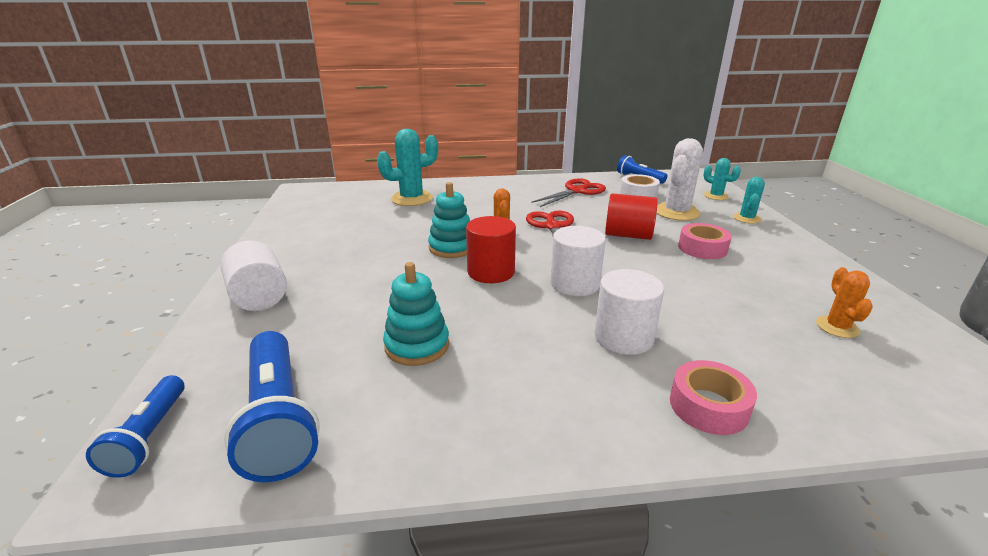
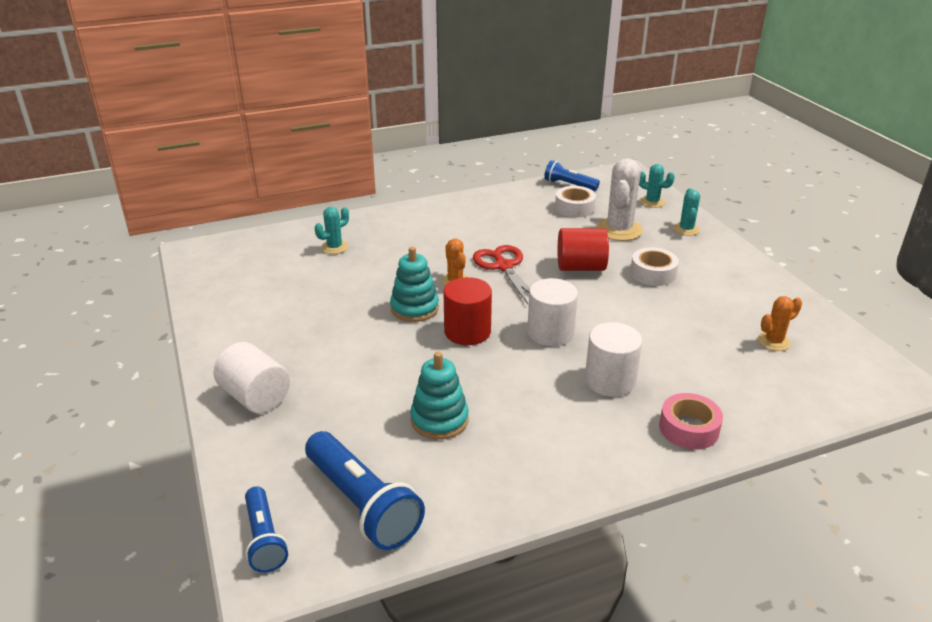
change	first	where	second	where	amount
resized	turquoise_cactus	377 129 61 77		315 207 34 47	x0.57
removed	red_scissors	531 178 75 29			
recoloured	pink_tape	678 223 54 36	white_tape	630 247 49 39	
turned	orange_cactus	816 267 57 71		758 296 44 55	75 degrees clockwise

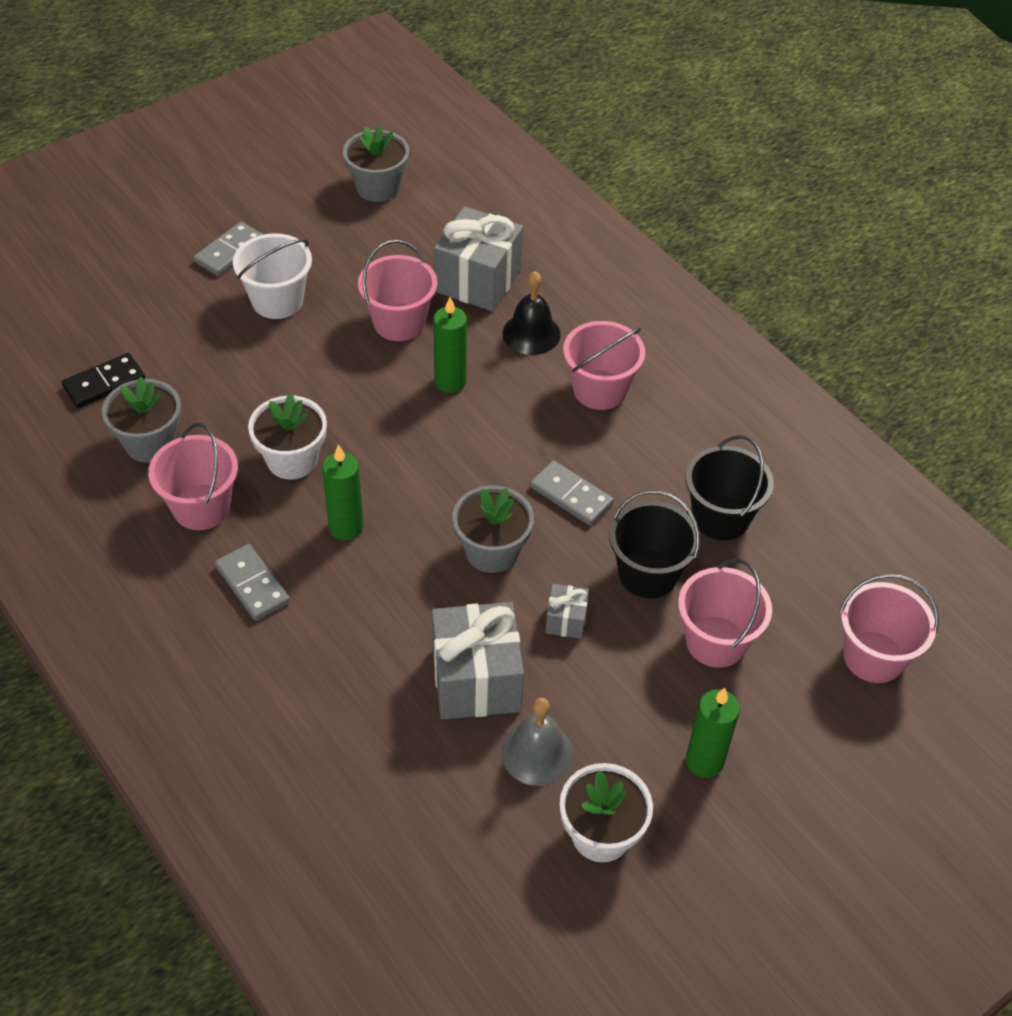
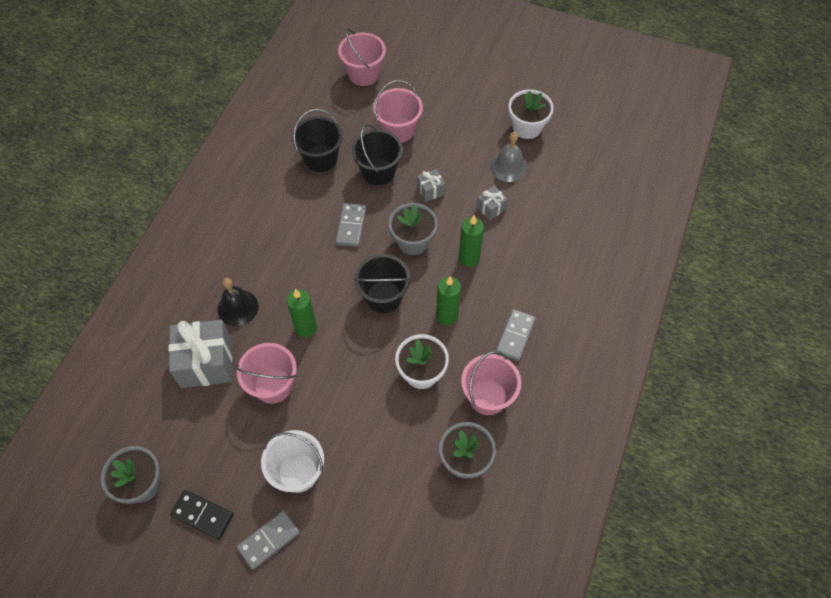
change	first	where	second	where	amount
turned	grey_domino	193 222 71 54		237 510 63 60	45 degrees counterclockwise
removed	pink_bucket	563 321 82 89			
moved	black_domino	62 353 83 55		170 490 63 49	
resized	grey_gift	432 602 92 118		477 186 31 34	x0.47
moved	green_candle	686 688 54 90		459 215 25 52	
added			black_bucket	353 254 59 59	

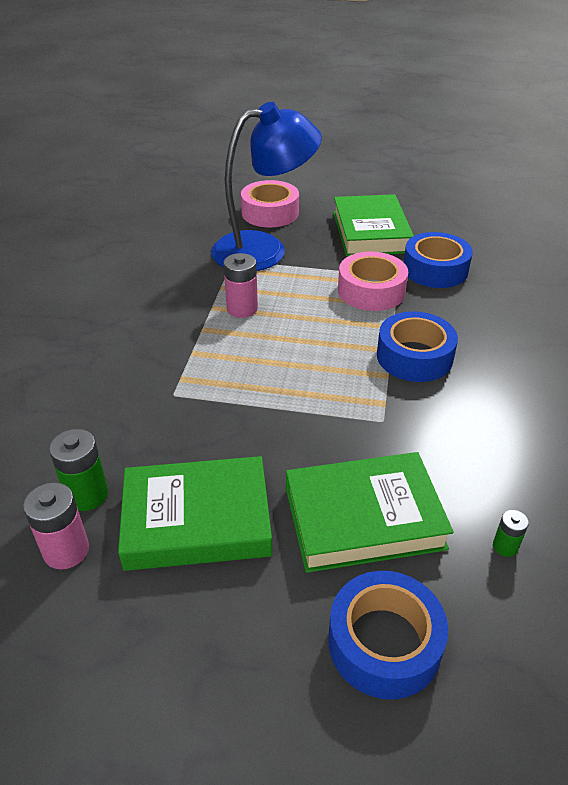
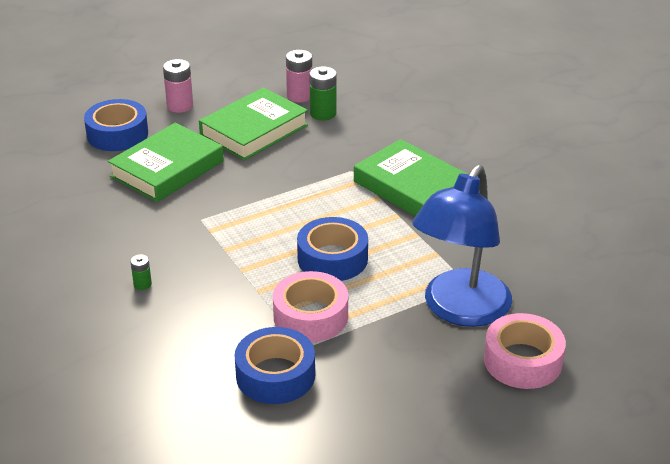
change	first	where	second	where	amount
moved	green_book	333 194 81 62		354 139 113 77	
moved	pink_battery	223 253 35 65		163 59 30 54	
moved	blue_tape	377 312 81 70		297 217 71 64	
moved	green_battery	493 510 36 47		130 254 22 36	

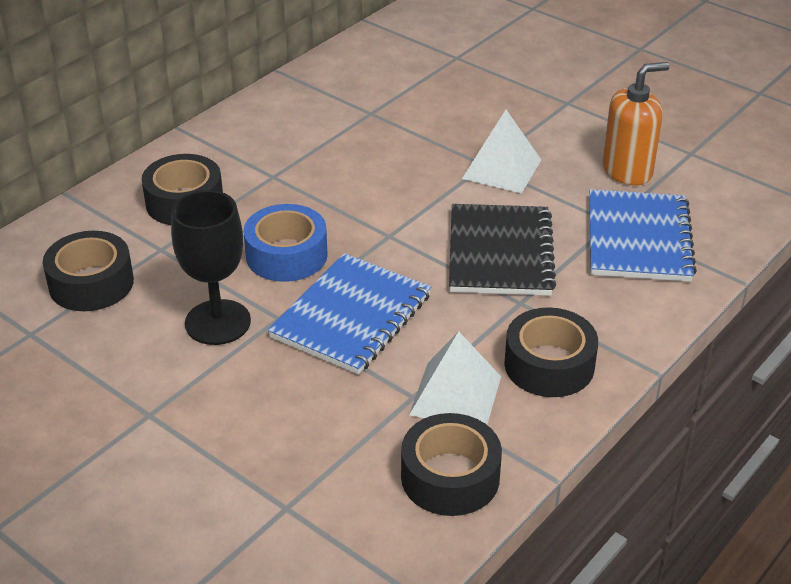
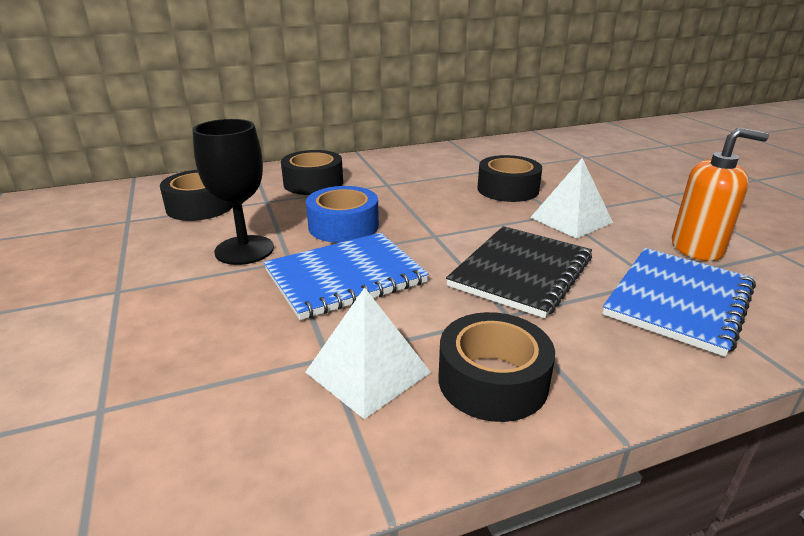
change	first	where	second	where	amount
moved	black_tape	401 413 101 103		477 155 65 47	

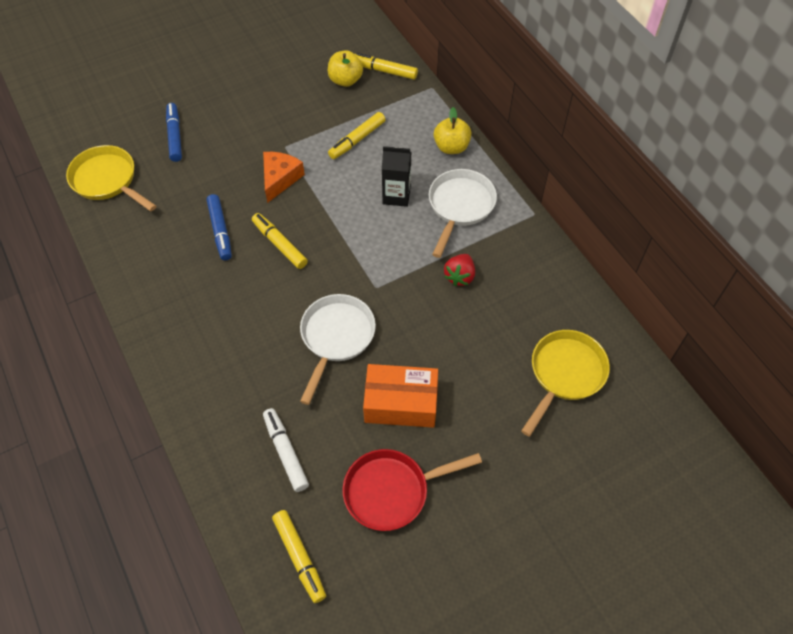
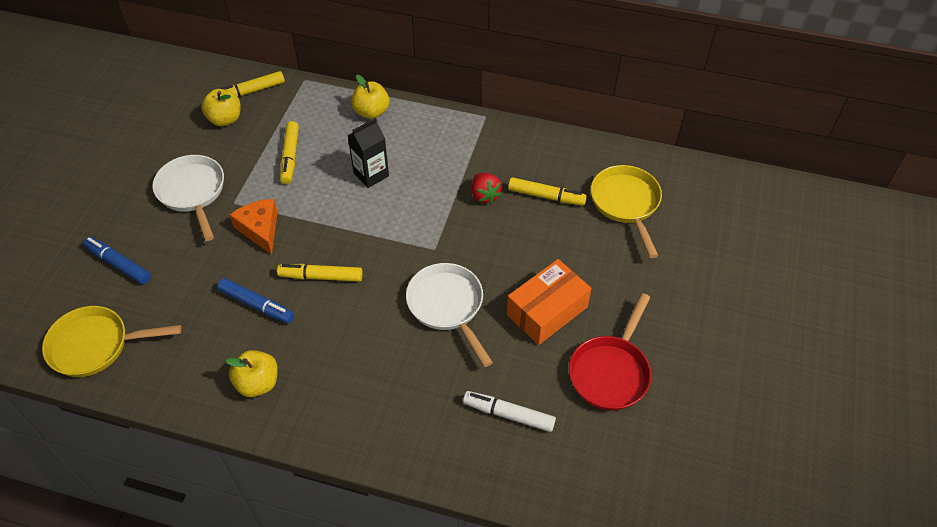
change	first	where	second	where	amount
moved	white_pan	429 169 68 89		152 155 72 86	
moved	yellow_marker	272 510 54 93		508 177 79 29	
added			yellow_apple	225 350 53 47	

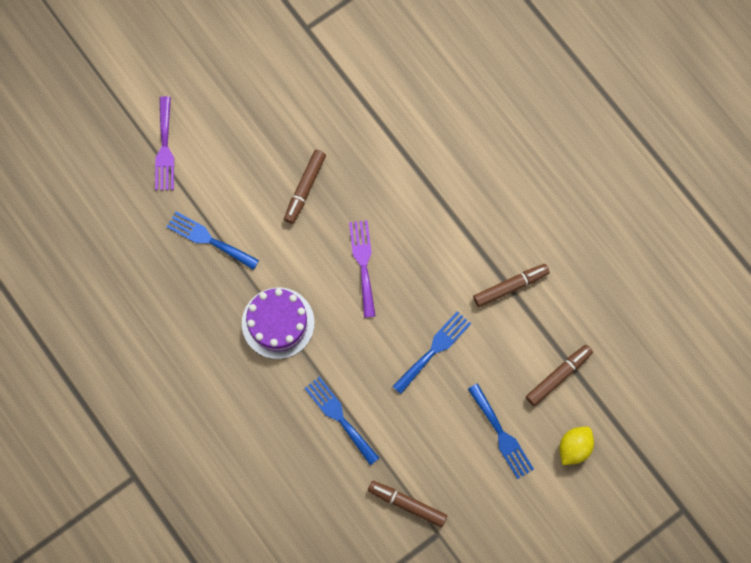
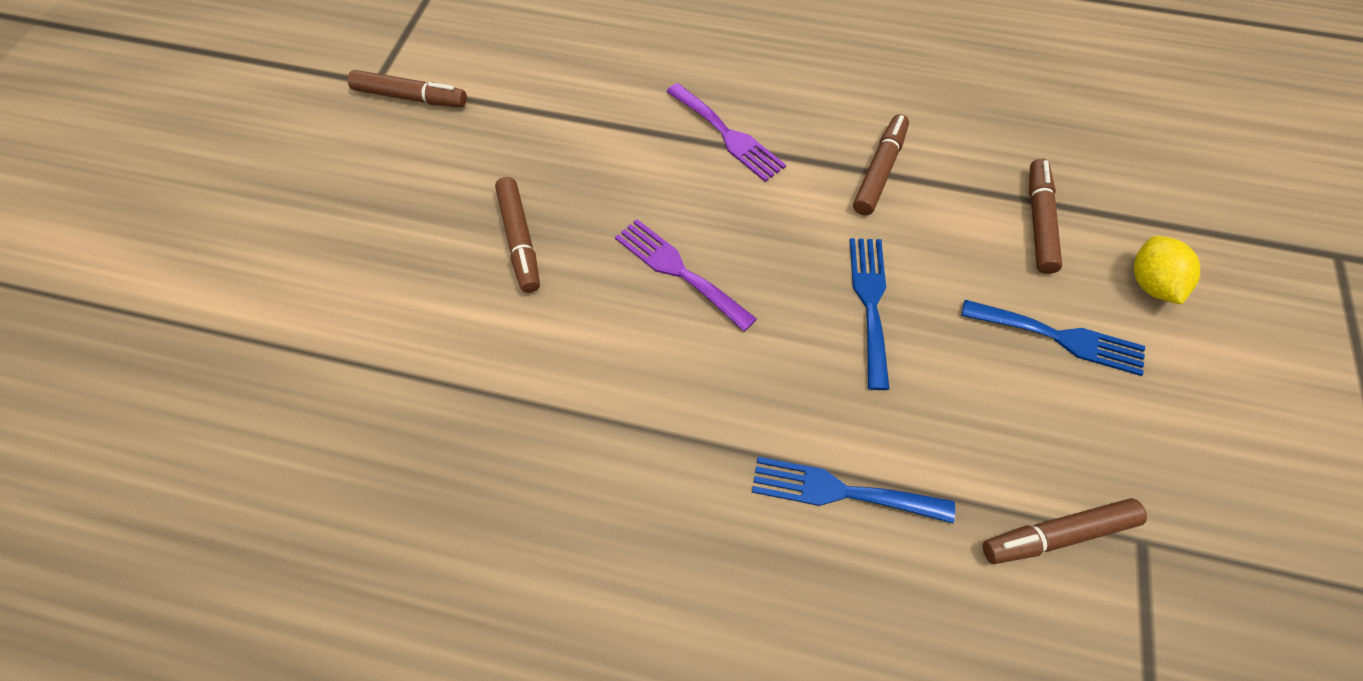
change	first	where	second	where	amount
moved	purple_fork	155 96 19 94		666 83 120 99	
removed	blue_fork	166 211 93 59			
removed	purple_cake	242 288 73 71			
added			brown_marker	348 70 119 37	

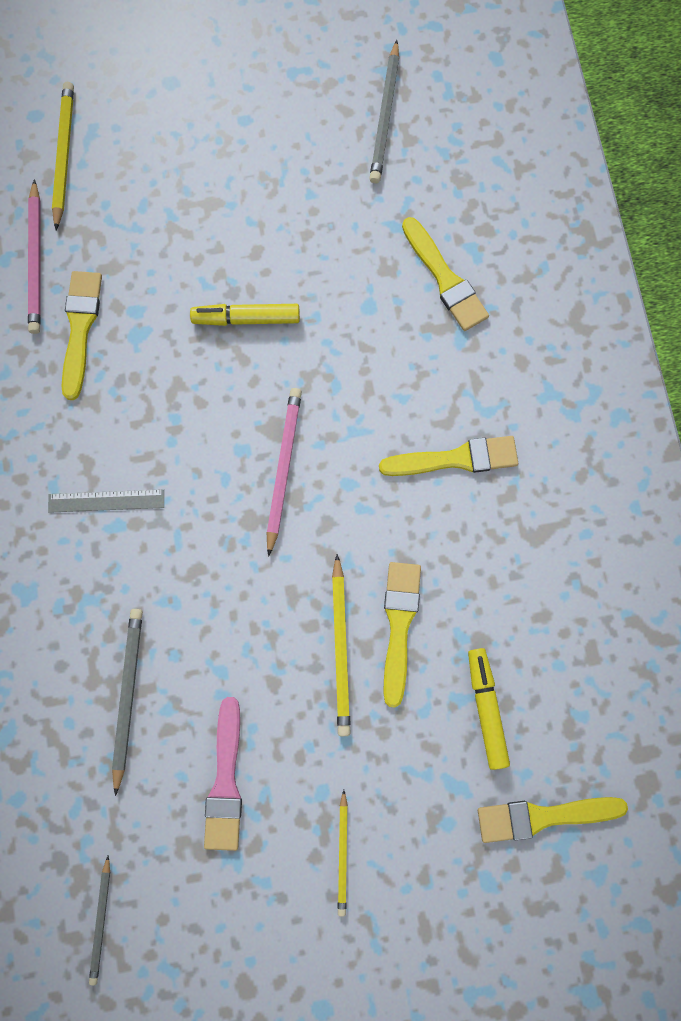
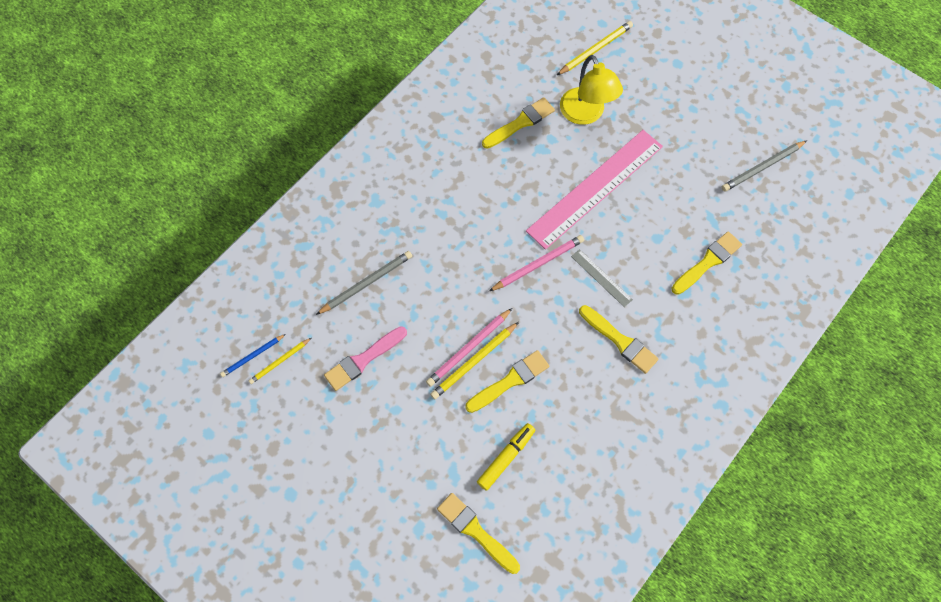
change	first	where	second	where	amount
moved	pink_pencil	28 179 12 155		426 308 86 79	
turned	yellow_brush	402 217 87 114		672 232 70 63	150 degrees counterclockwise
replaced	yellow_marker	190 304 110 22	pink_ruler	526 130 137 120	
moved	grey_ruler	48 489 116 24		571 249 62 58	
moved	yellow_pencil	338 790 10 127		249 338 62 46	
recoloured	grey_pencil	89 856 21 130	blue_pencil	220 334 66 43	
added			yellow_lamp	560 55 63 70	

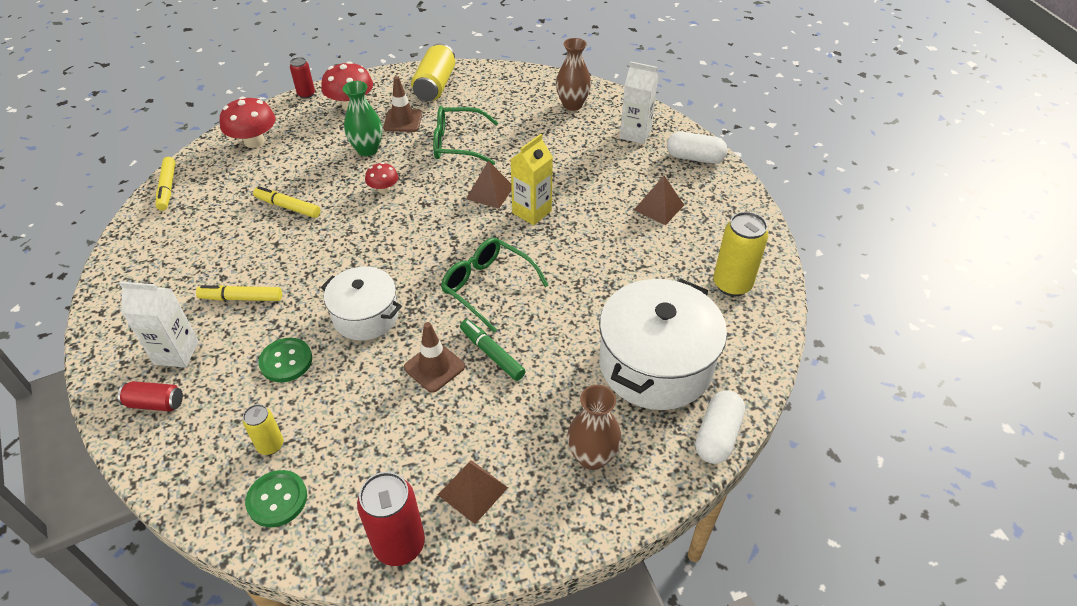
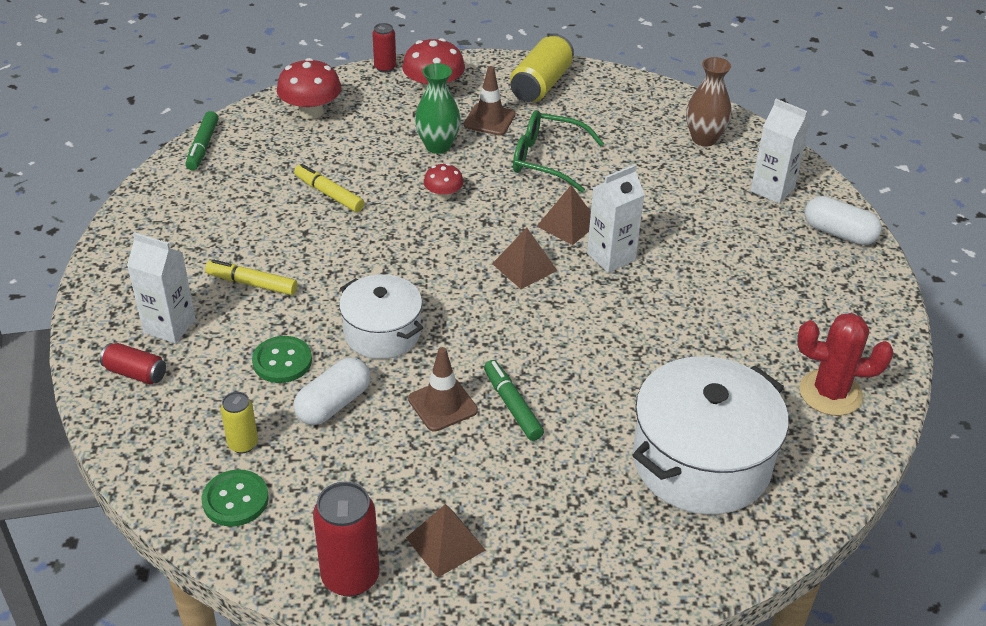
change	first	where	second	where	amount
recoloured	yellow_carton	510 134 43 91	white_carton	587 164 58 109	
recoloured	yellow_marker	156 157 20 54	green_marker	186 111 32 59	
moved	brown_pyramid	634 176 50 49		492 227 65 62	
replaced	yellow_can	713 212 56 84	red_cactus	797 313 96 103	
removed	green_glasses	441 238 108 94			
removed	brown_vase	567 385 55 85			
moved	white_capsule	695 390 50 74		294 357 76 68	

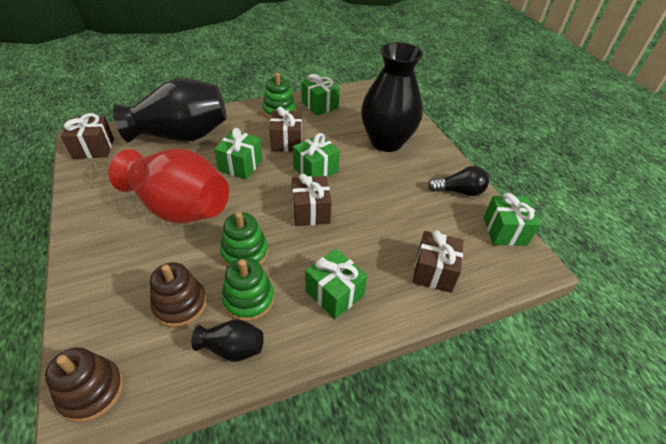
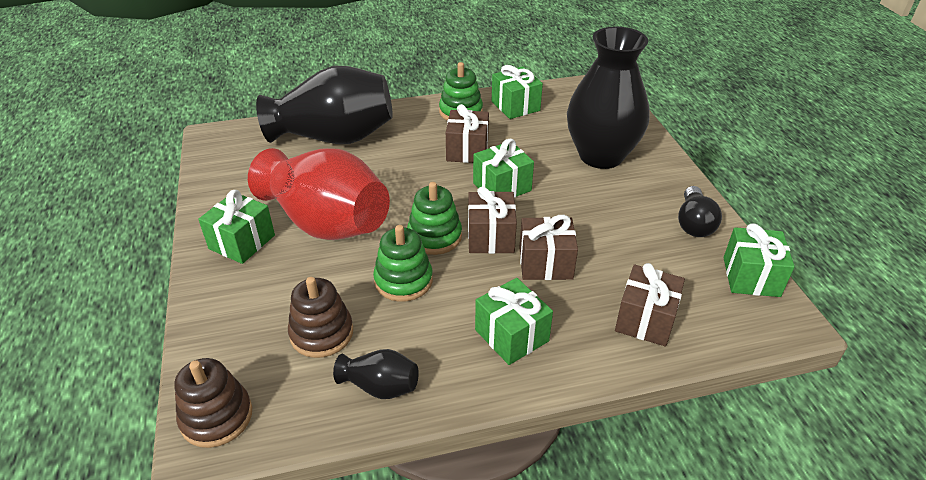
change	first	where	second	where	amount
moved	brown_gift	61 113 53 46		519 215 59 65	
moved	green_gift	214 128 49 51		198 190 77 74	
turned	black_light_bulb	428 166 61 30		678 186 44 51	90 degrees clockwise
moved	green_stacking_toy	222 258 52 63		407 182 55 73	

